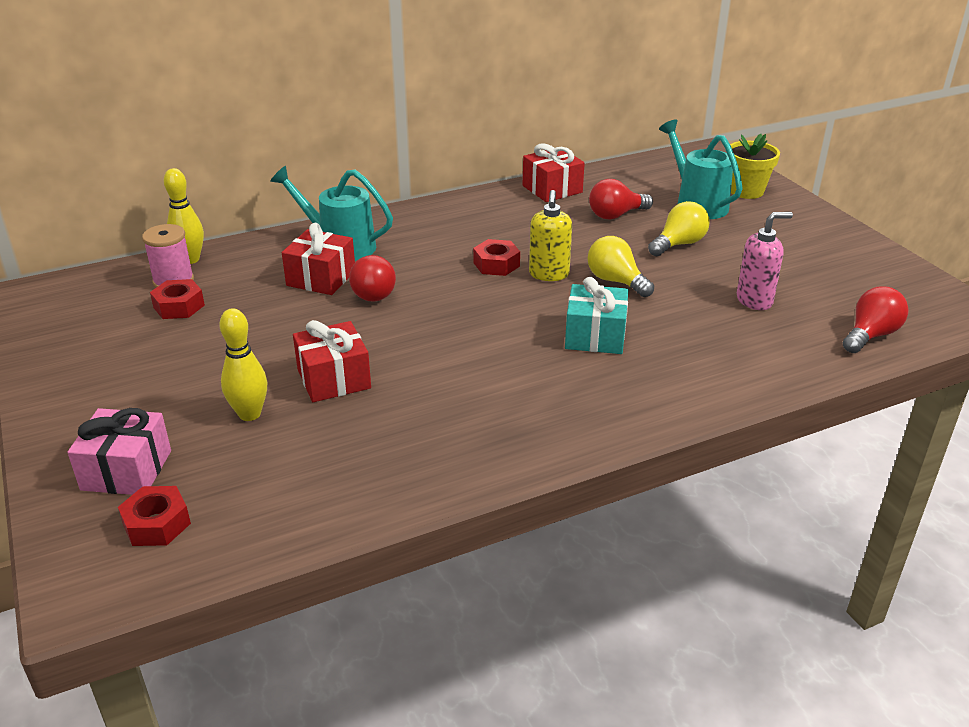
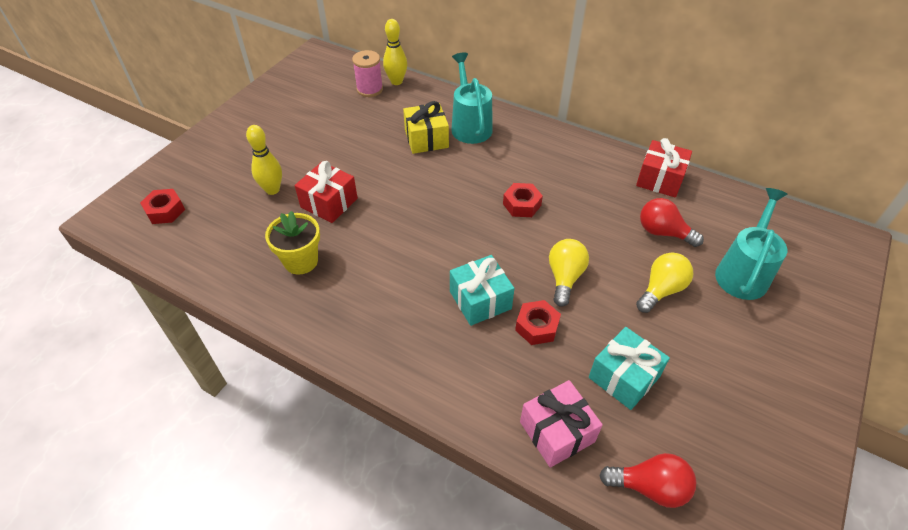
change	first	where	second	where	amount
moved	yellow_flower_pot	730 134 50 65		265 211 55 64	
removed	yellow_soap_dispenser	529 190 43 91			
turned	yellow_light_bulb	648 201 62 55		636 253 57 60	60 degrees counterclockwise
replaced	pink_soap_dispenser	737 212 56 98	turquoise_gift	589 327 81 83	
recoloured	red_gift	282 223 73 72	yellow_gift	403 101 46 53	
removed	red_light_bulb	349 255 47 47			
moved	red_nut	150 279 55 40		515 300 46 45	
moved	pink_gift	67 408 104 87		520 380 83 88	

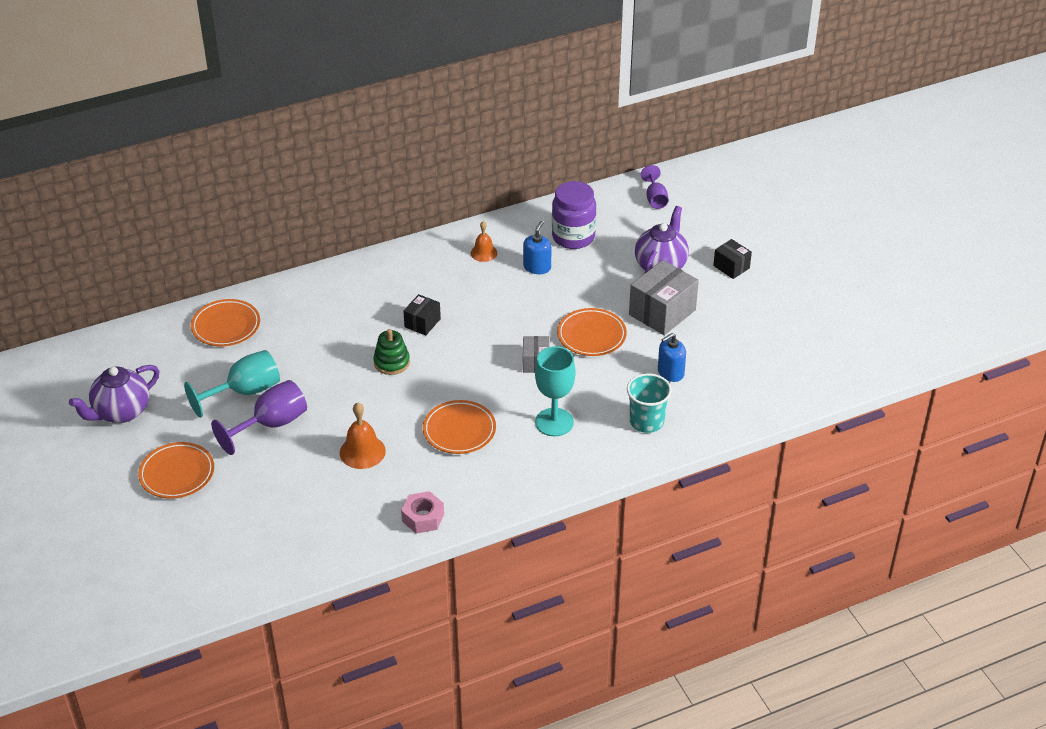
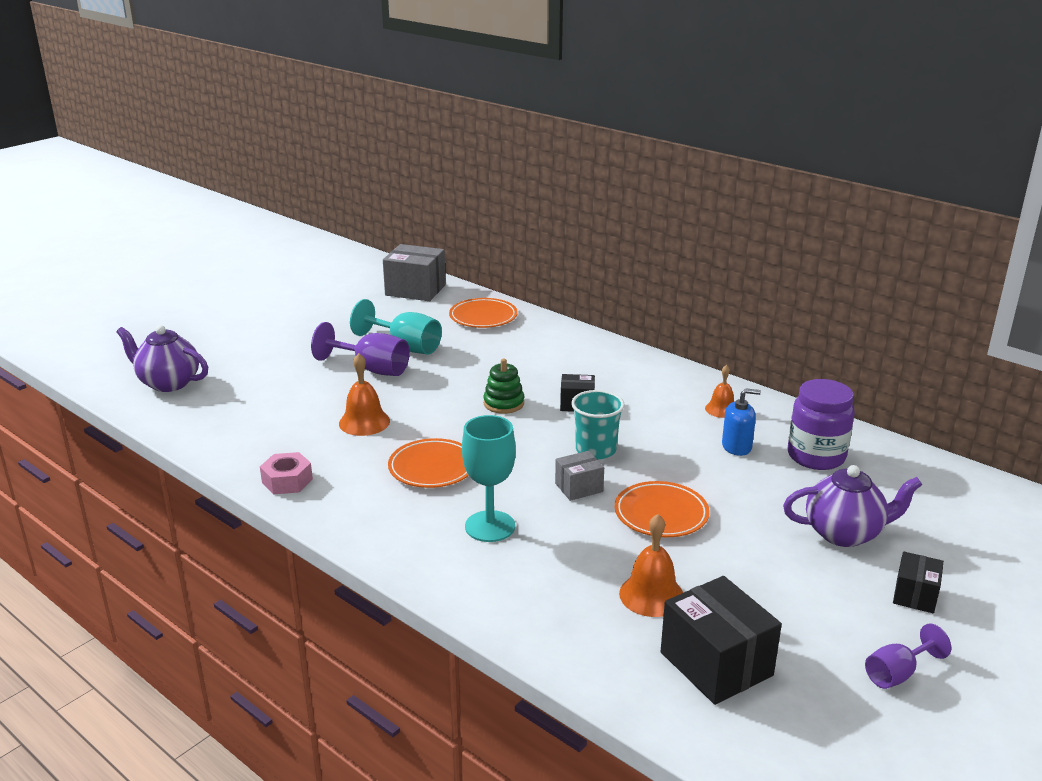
change	first	where	second	where	amount
moved	purple_goblet	641 165 27 44		865 624 86 65	
moved	grey_box	629 260 70 75		383 244 63 57	
replaced	blue_soap_dispenser	658 333 28 49	orange_bell	619 514 64 103	
moved	purple_teapot	69 365 90 58		116 325 92 67	
moved	turquoise_cup	627 373 45 60		571 390 53 69	
removed	orange_plate	138 442 76 57			
added			black_box	661 576 121 129	

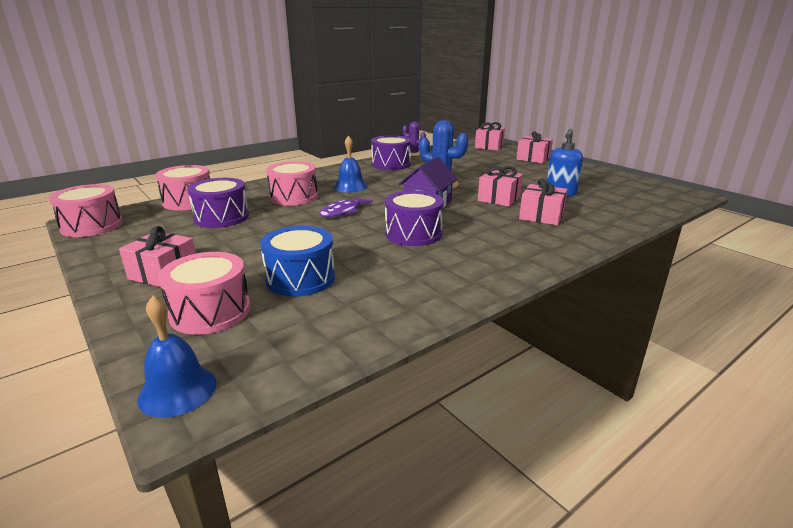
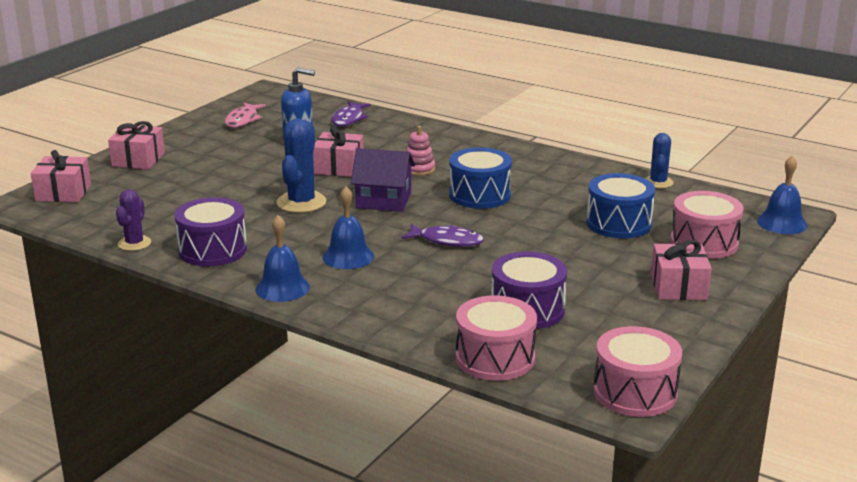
change	first	where	second	where	amount
removed	pink_drum	266 161 52 44			
removed	pink_gift	519 179 48 46			
recoloured	purple_drum	385 191 59 55	blue_drum	449 147 63 62	
added			purple_fish	332 101 39 25	
added			pink_fish	225 102 41 26	
added			pink_stacking_toy	406 126 29 50	
added			blue_cactus	645 133 28 55	
added			blue_bell	255 215 55 87	

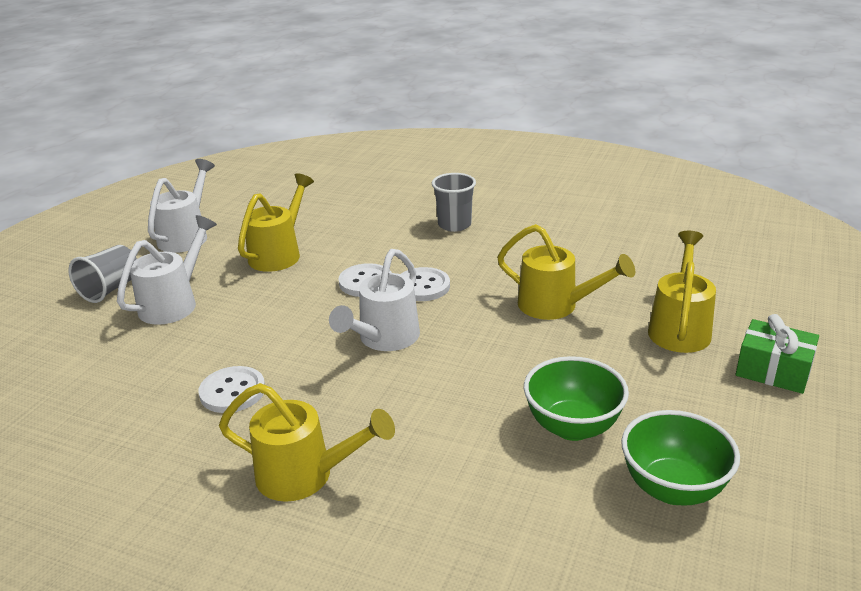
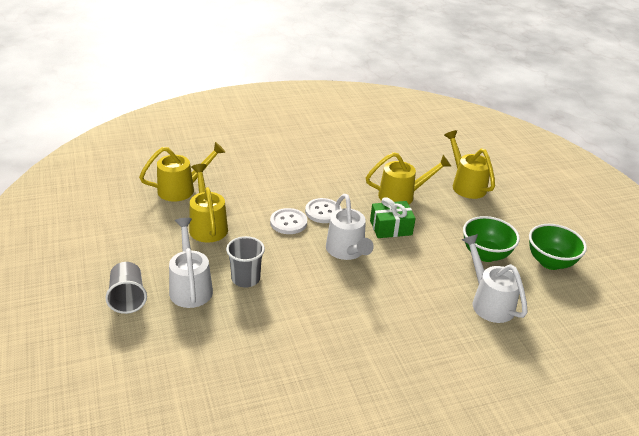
change	first	where	second	where	amount
moved	white_watering_can	148 159 67 94		461 234 66 89	
moved	grey_cup	432 173 44 59		226 236 39 51	
moved	green_gift	736 314 83 80		370 197 46 41	
removed	white_button	198 366 67 47			
moved	yellow_watering_can	219 383 176 119		139 142 87 60	

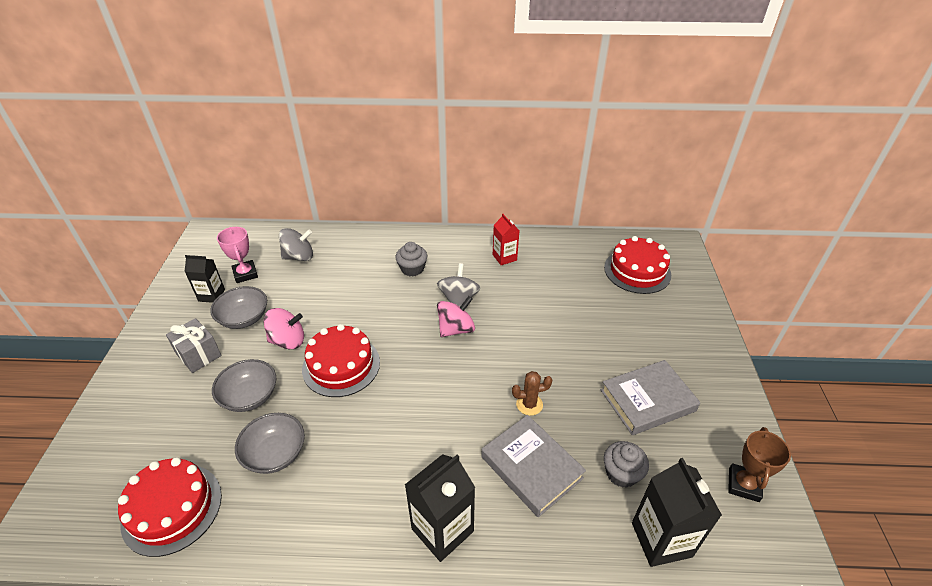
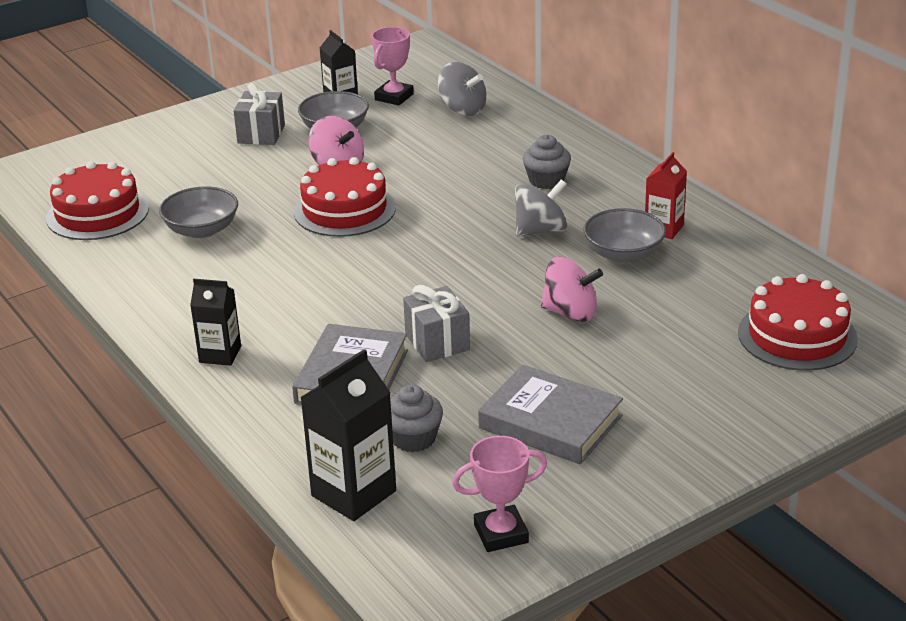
change	first	where	second	where	amount
moved	pink_spinning_top	437 296 38 41		541 257 62 65	
moved	grey_bowl	212 359 64 53		584 208 82 55	
replaced	brown_cactus	512 371 40 45	grey_gift	403 285 67 77	
recoloured	brown_trophy	728 427 63 75	pink_trophy	452 436 95 116	
resized	black_carton	405 454 70 108		190 279 51 87	x0.63

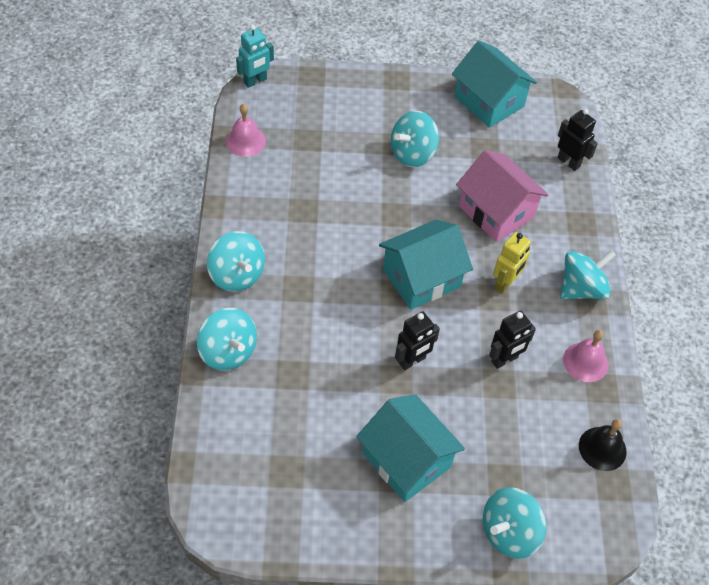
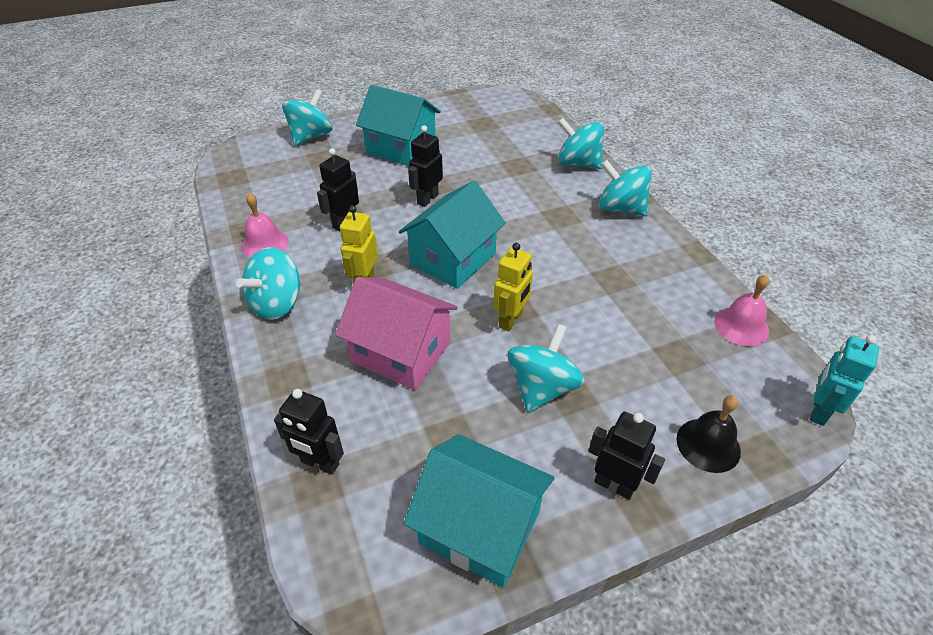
change	first	where	second	where	amount
moved	black_bell	579 419 48 52		677 395 64 78	
added			yellow_robot	494 243 39 88	
added			black_robot	589 411 76 89	

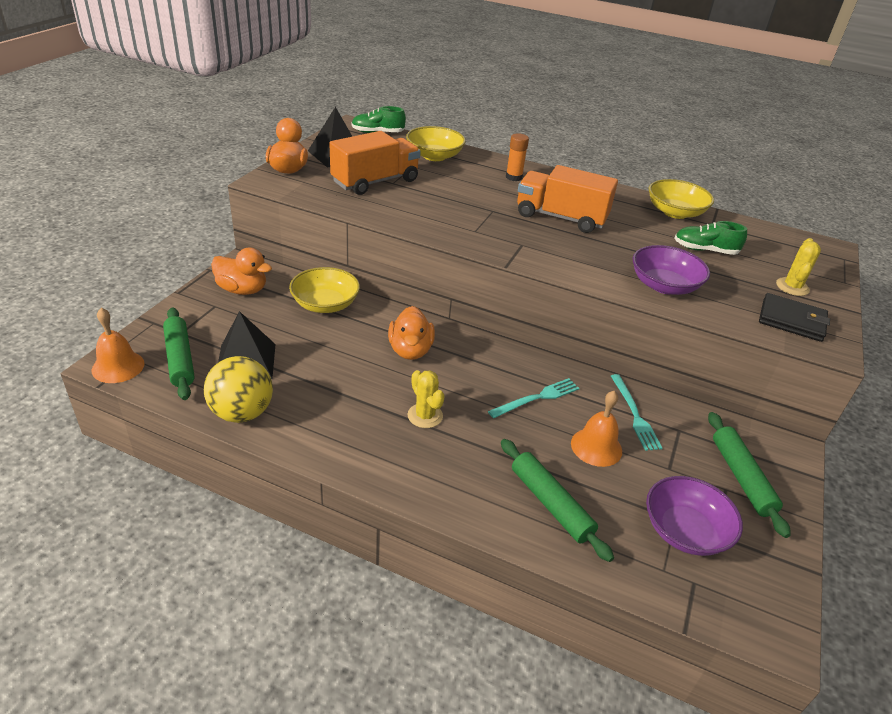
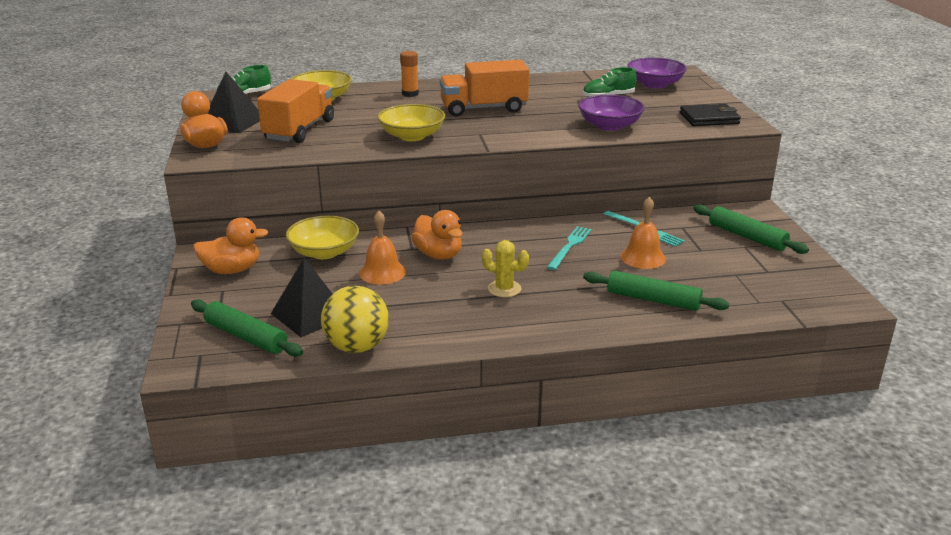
change	first	where	second	where	amount
moved	yellow_bowl	649 179 65 40		377 104 68 37	
removed	yellow_cactus	776 238 45 58			
moved	orange_bell	92 308 53 75		359 211 47 74	
moved	purple_bowl	646 476 97 80		627 58 60 31	

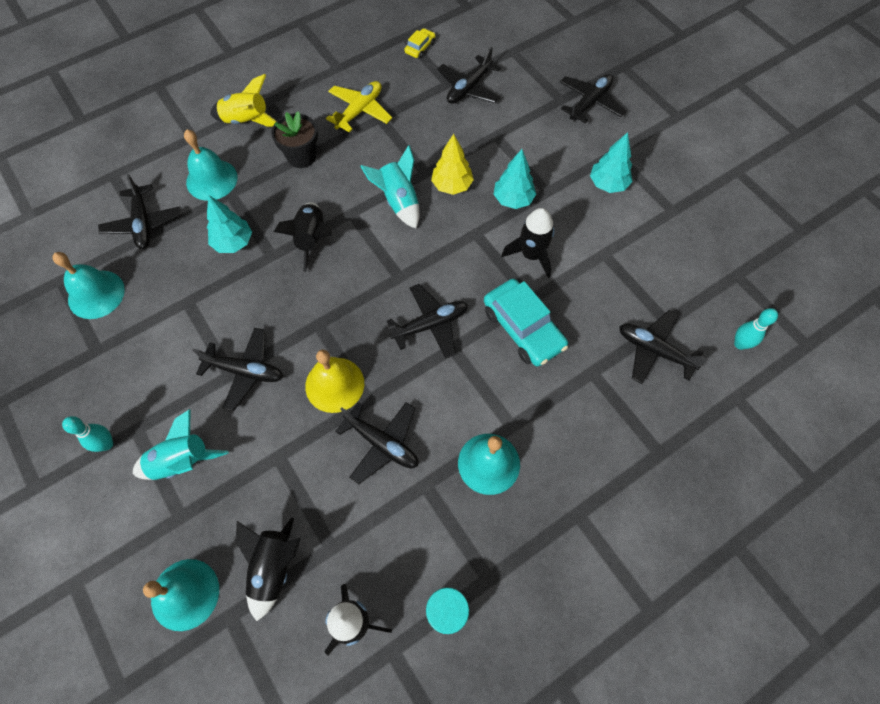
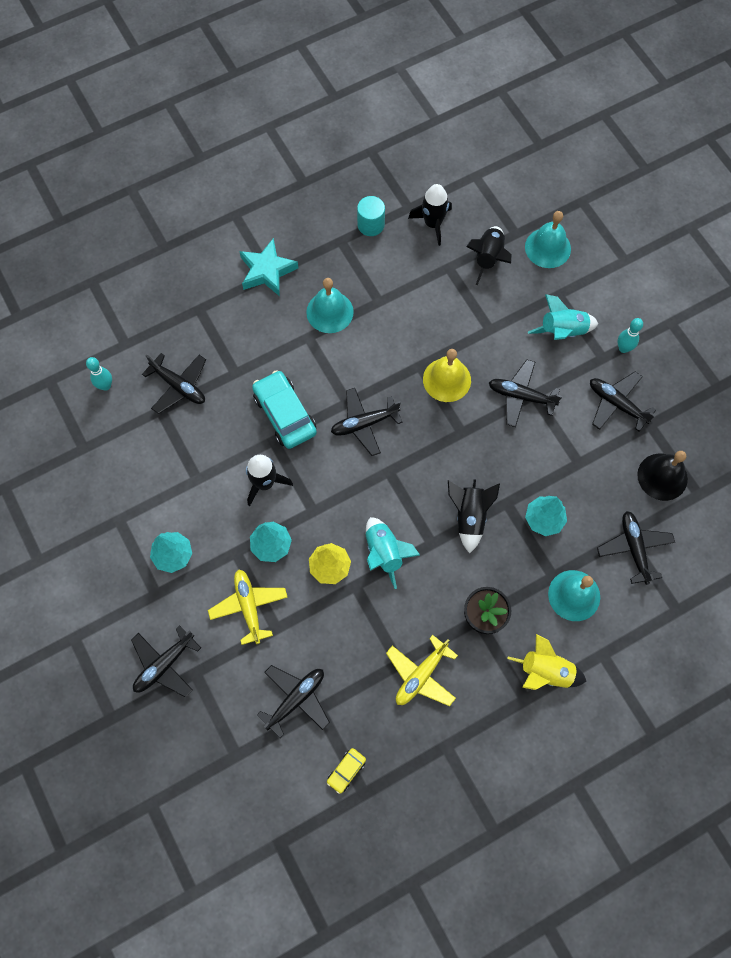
change	first	where	second	where	amount
recoloured	turquoise_bell	52 252 73 67	black_bell	637 451 51 50	
moved	black_plane	335 402 83 82		590 371 66 60	
added			turquoise_star	239 238 59 58	
added			yellow_plane	208 570 80 75	

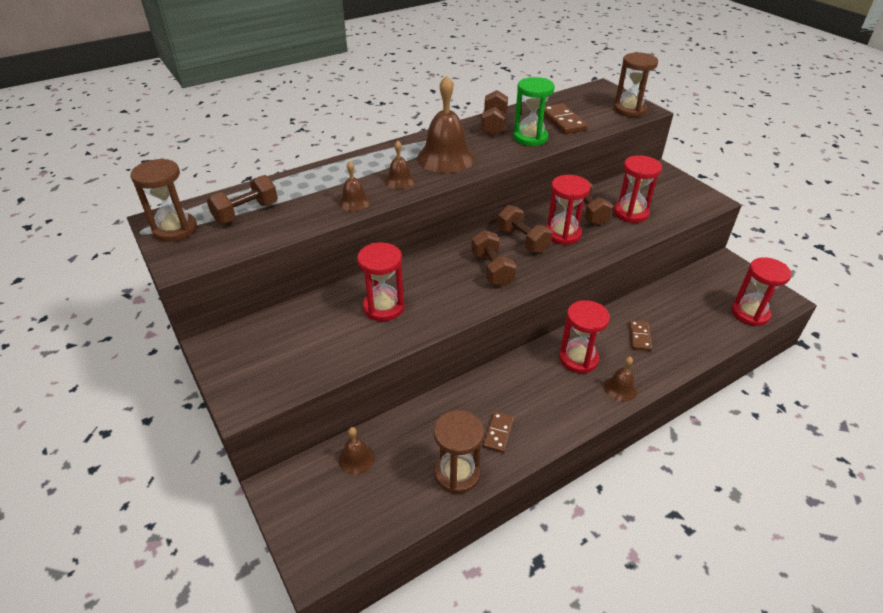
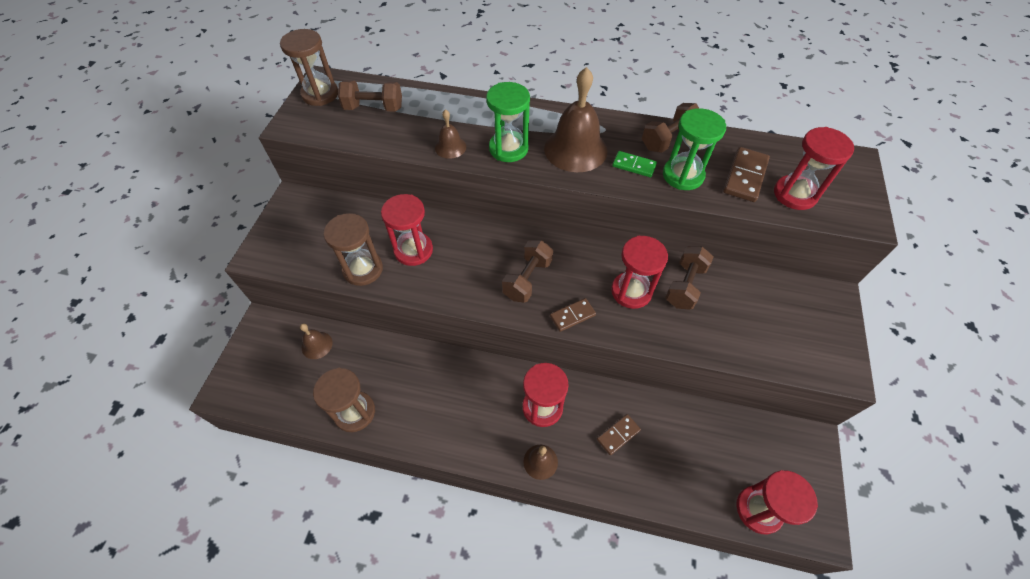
change	first	where	second	where	amount
moved	brown_hourglass	614 52 44 65		323 213 60 73	
replaced	brown_bell	385 141 30 48	green_hourglass	486 82 44 80	
moved	red_hourglass	614 155 48 68		774 127 80 83	
removed	brown_dumbbell	497 205 55 48			
moved	brown_domino	483 412 31 41		550 298 46 34	
added			green_domino	612 151 45 26	

